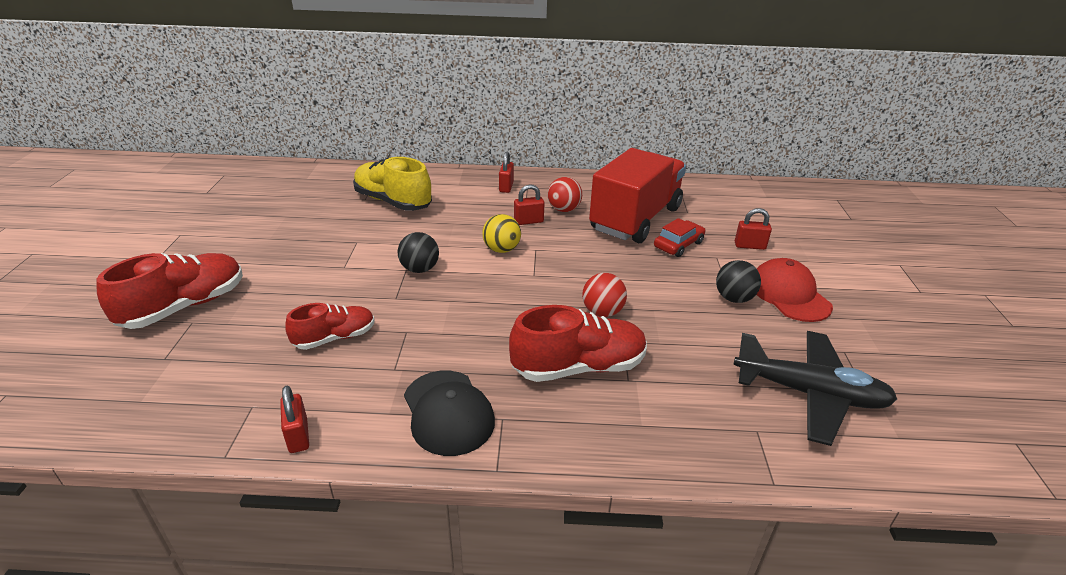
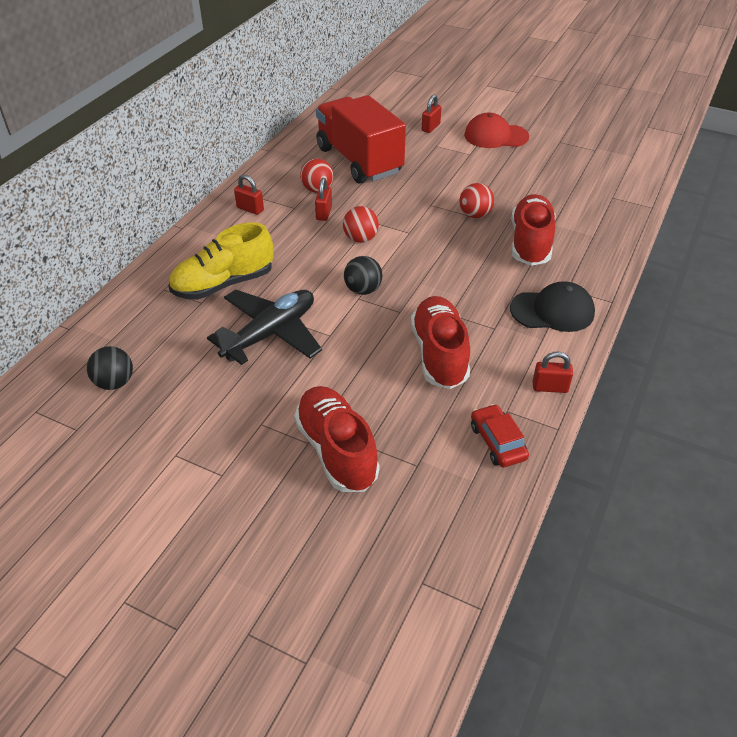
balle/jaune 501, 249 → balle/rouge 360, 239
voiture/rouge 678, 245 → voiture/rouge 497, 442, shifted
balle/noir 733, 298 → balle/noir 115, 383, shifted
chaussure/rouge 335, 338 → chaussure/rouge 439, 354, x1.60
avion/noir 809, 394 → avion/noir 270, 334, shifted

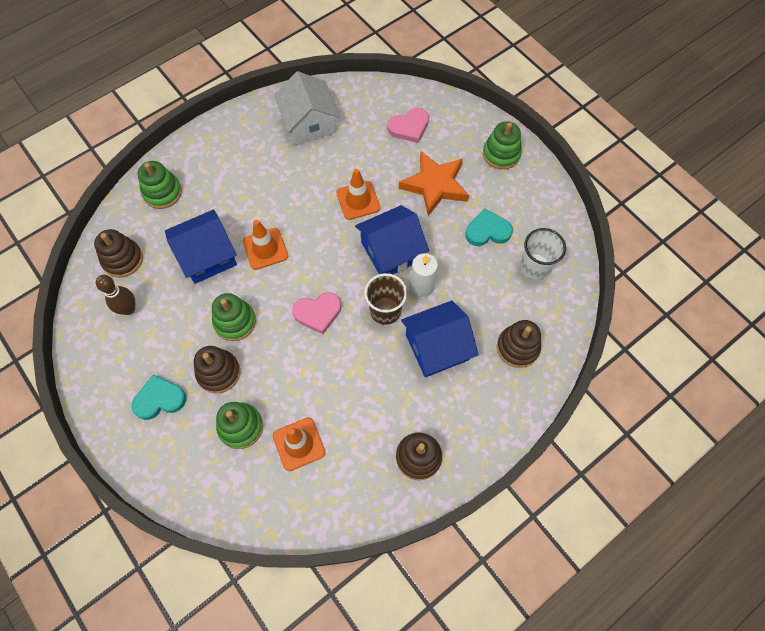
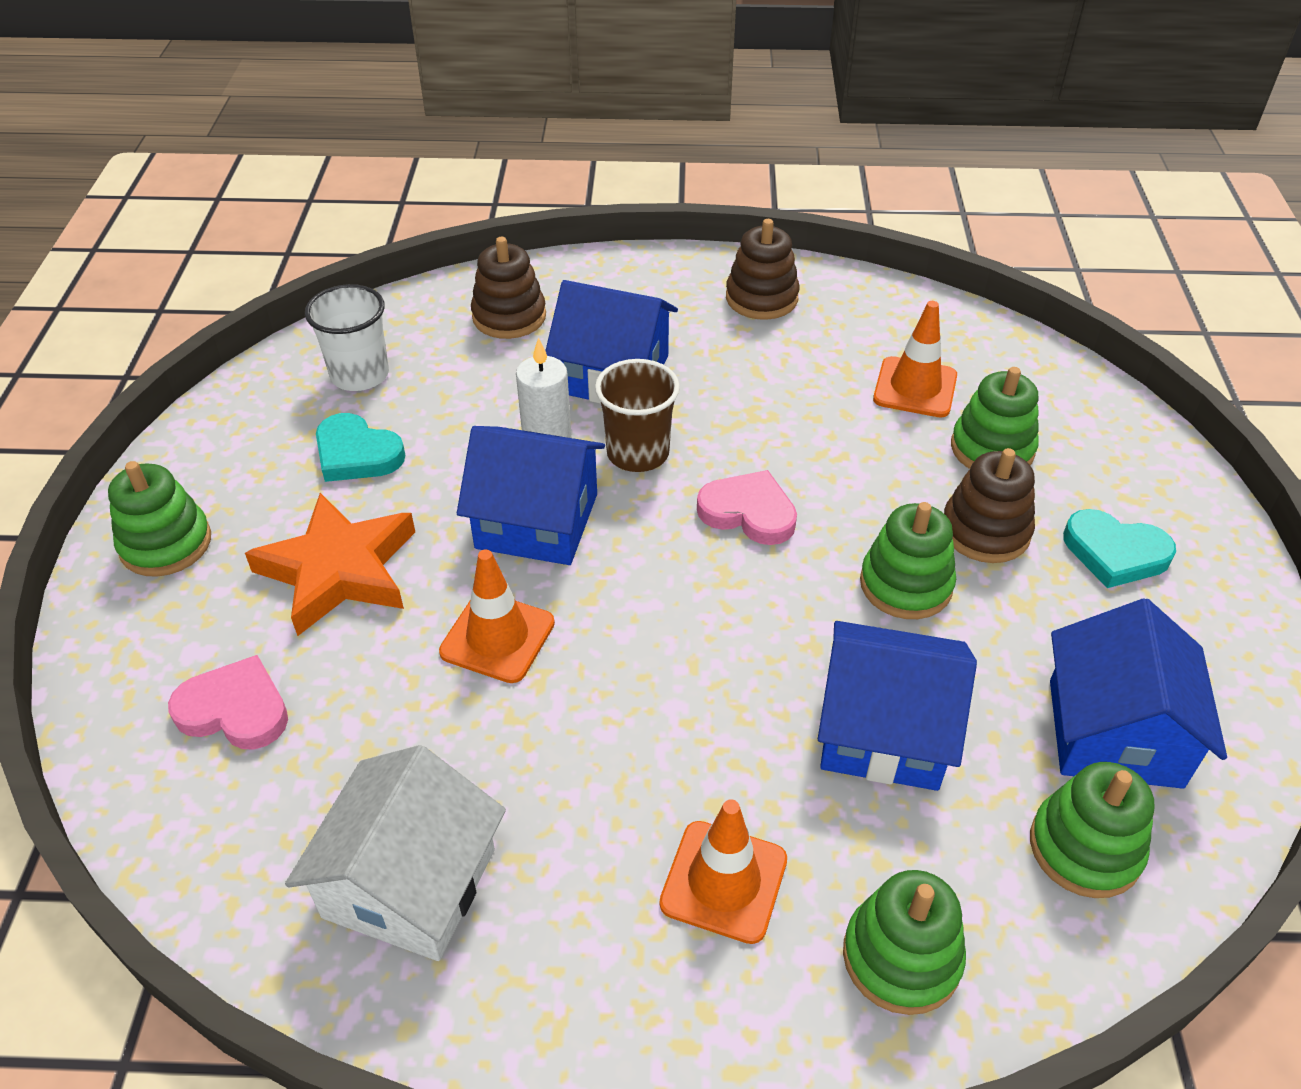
cône de chantier/orange 265, 249 → cône de chantier/orange 724, 881, shifted
jouet à empiler/marron 123, 259 → jouet à empiler/vert 1085, 848
quille/marron 128, 309 → maison/bleu 1114, 733

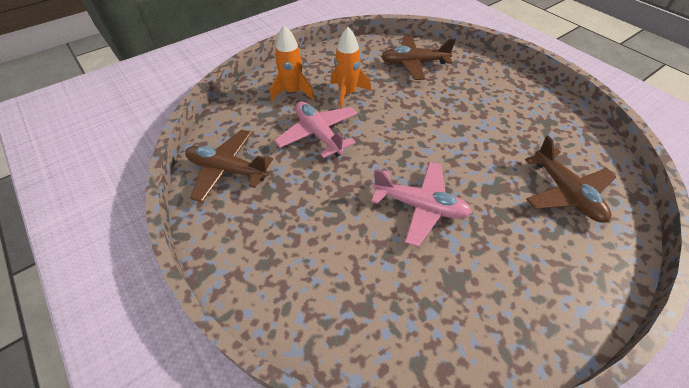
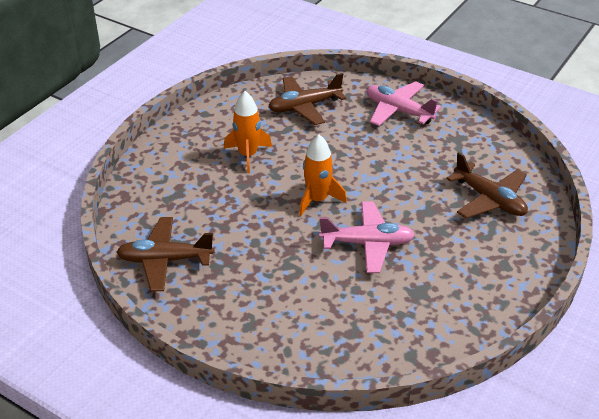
fusée/orange 293, 92 → fusée/orange 317, 200, shifted
avion/rose 318, 134 → avion/rose 398, 111, shifted

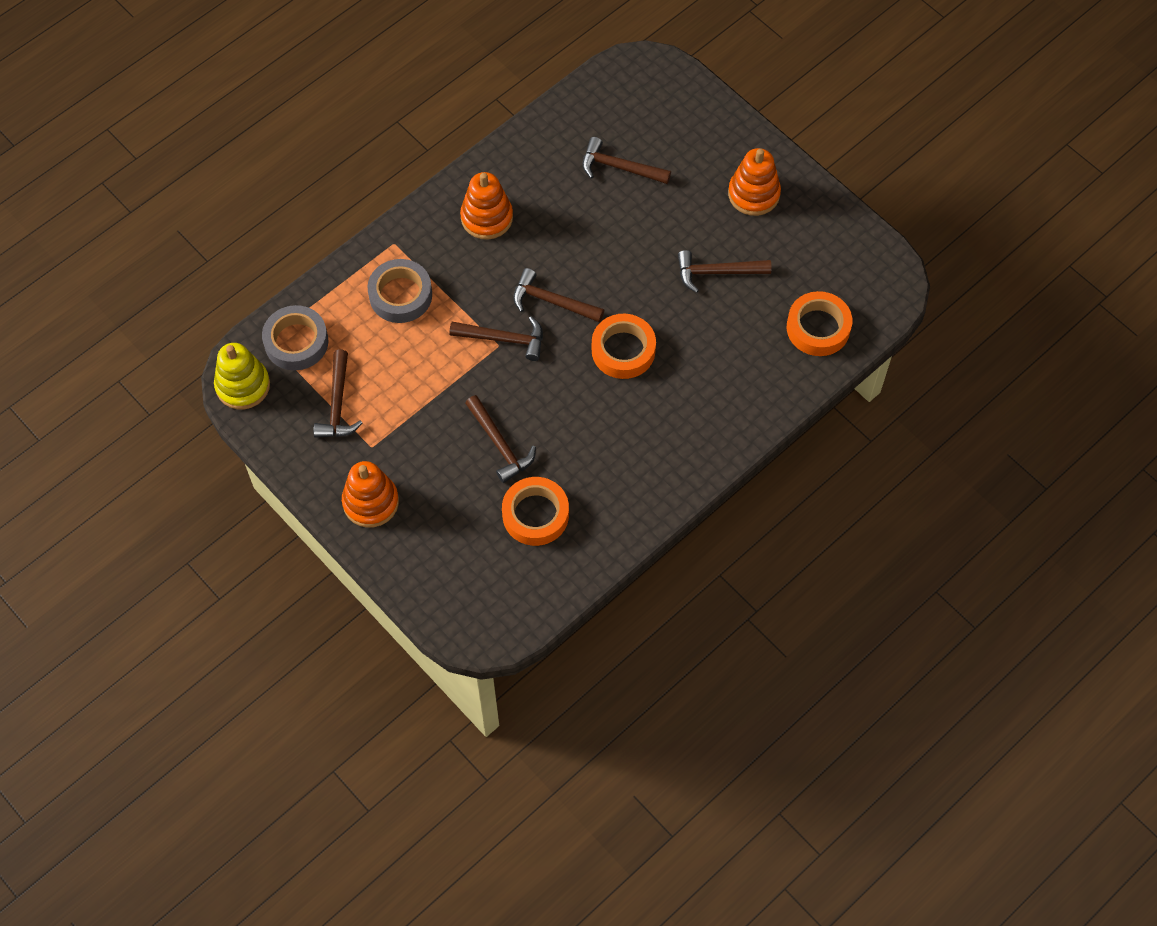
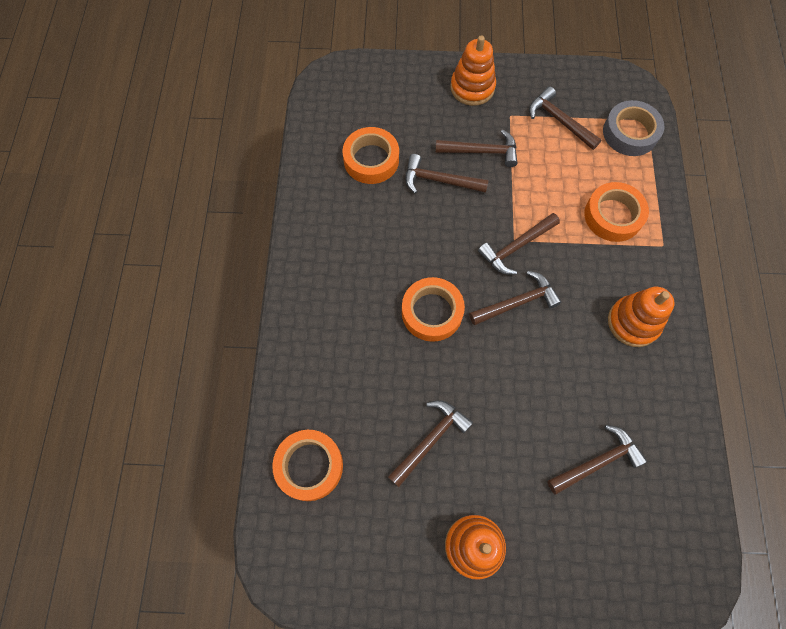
ruban adhésif/gris 400, 295 → ruban adhésif/orange 613, 216
jouet à empiler/jaune 243, 385 → -
- → marteau/marron 481, 151

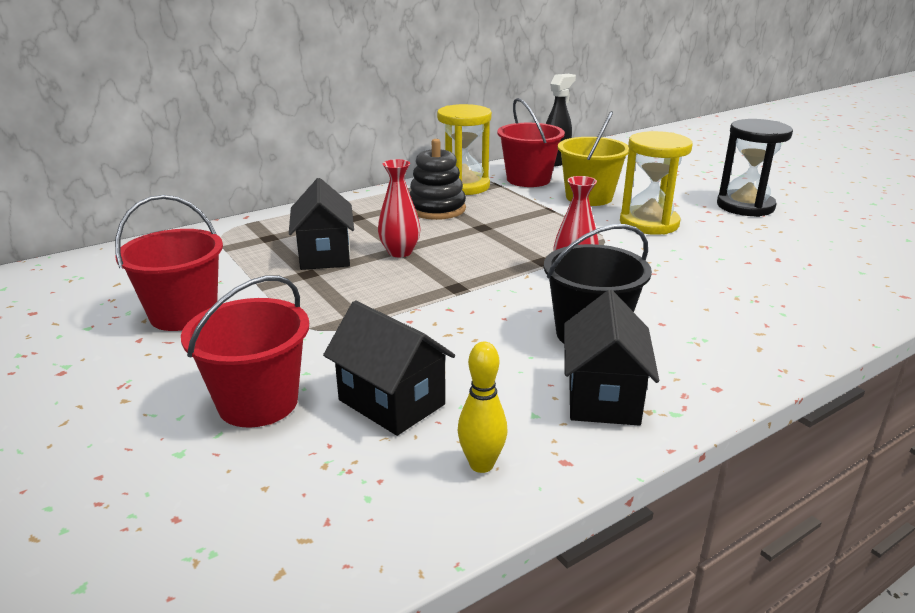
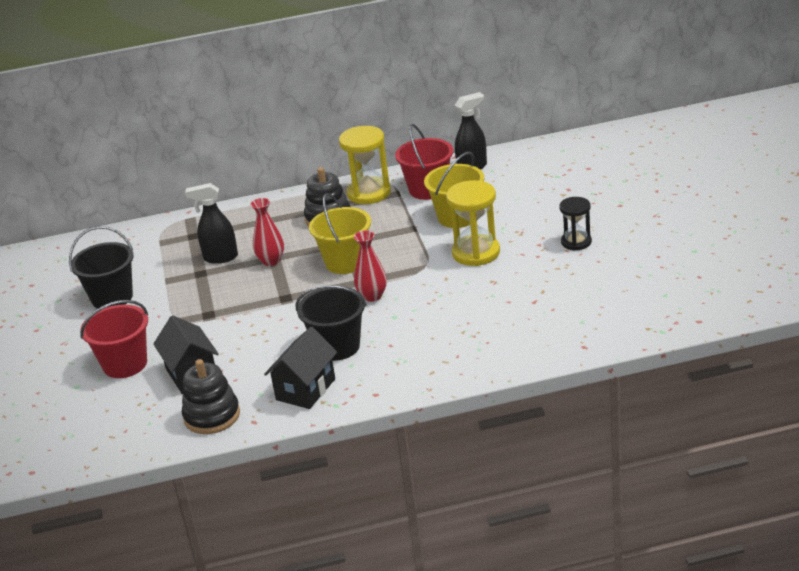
sablier/noir 745, 206 → sablier/noir 576, 242, x0.63
maison/noir 325, 255 → vaporisateur/noir 220, 258
seau/rouge 183, 314 → seau/noir 112, 298
quille/jaune 481, 464 → jouet à empiler/noir 212, 416
- → seau/jaune 345, 262

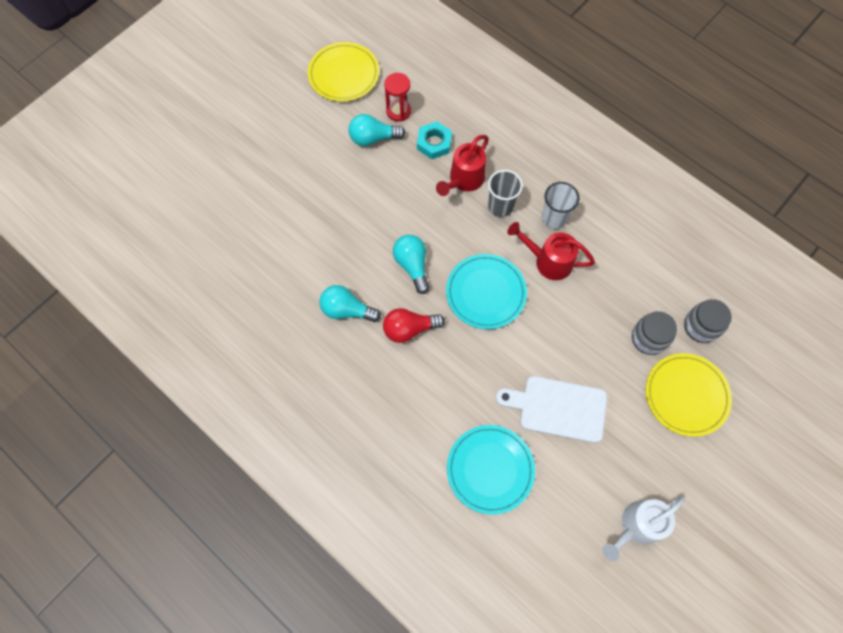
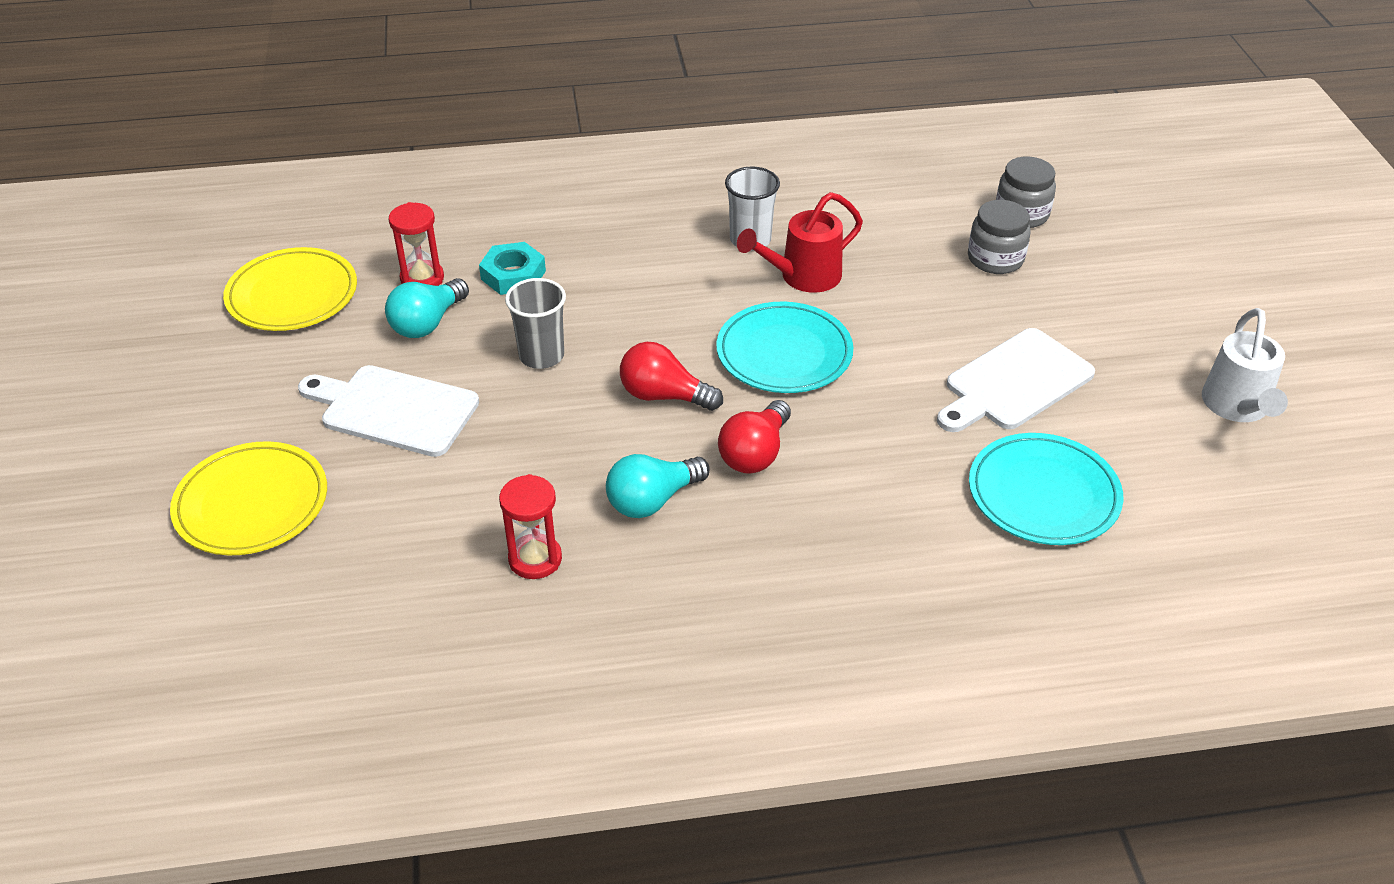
arrosoir/rouge 464, 180 → -
gobelet/gris 500, 206 → gobelet/gris 541, 356, shifted
ampoule/turquoise 412, 265 → ampoule/rouge 664, 396
assiette/jaune 686, 395 → assiette/jaune 251, 503, shifted
- → planche à découper/blanc 394, 410
- → sablier/rouge 535, 559

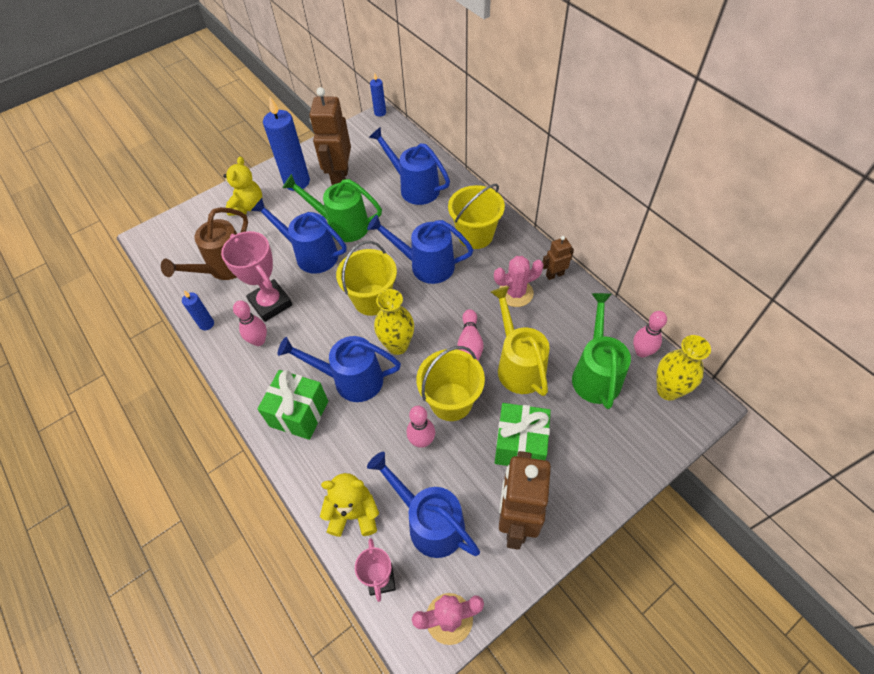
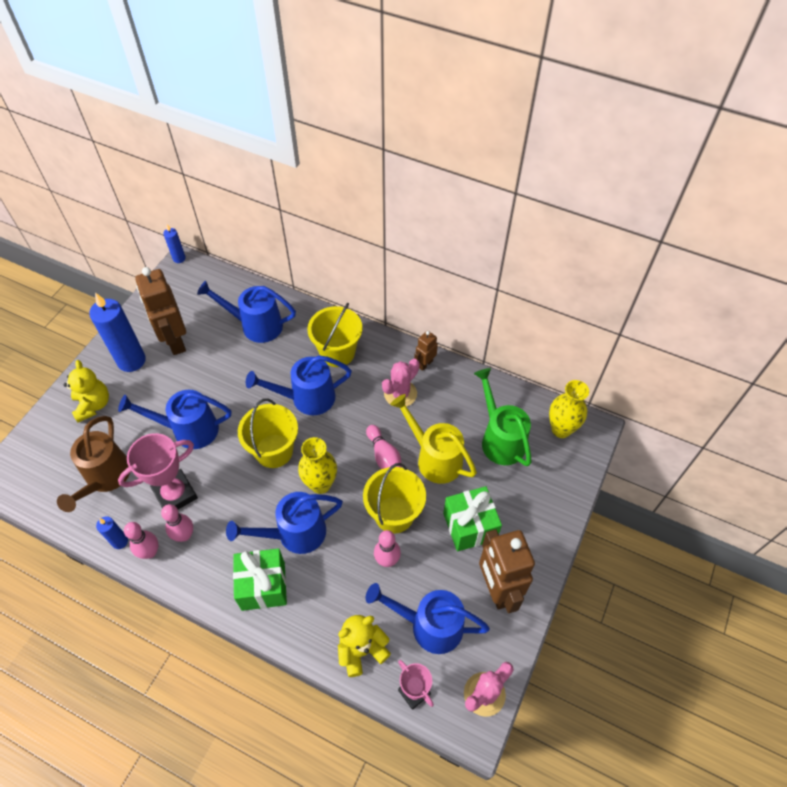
arrosoir/vert 341, 225 → -
trophée/rose 271, 303 → trophée/rose 175, 494, 60 degrees counterclockwise
quille/rose 641, 352 → quille/rose 150, 552, shifted

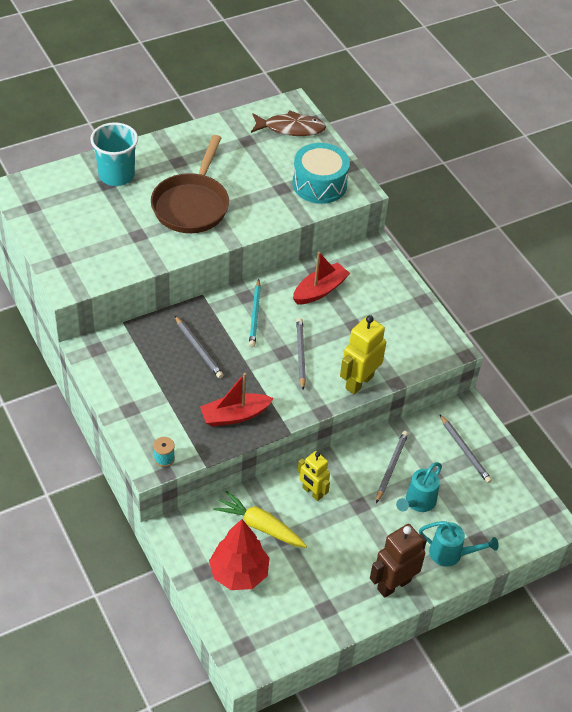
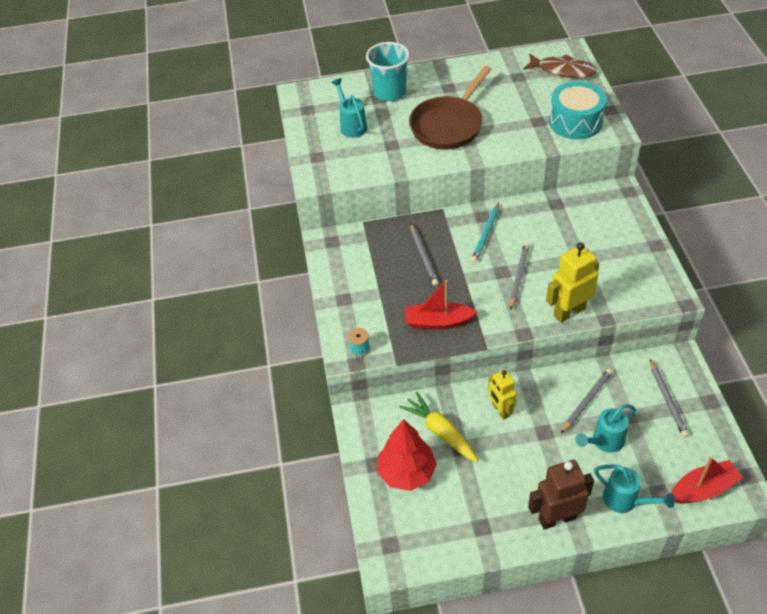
bateau/rouge 320, 290 → bateau/rouge 703, 489, shifted
- → arrosoir/turquoise 351, 125

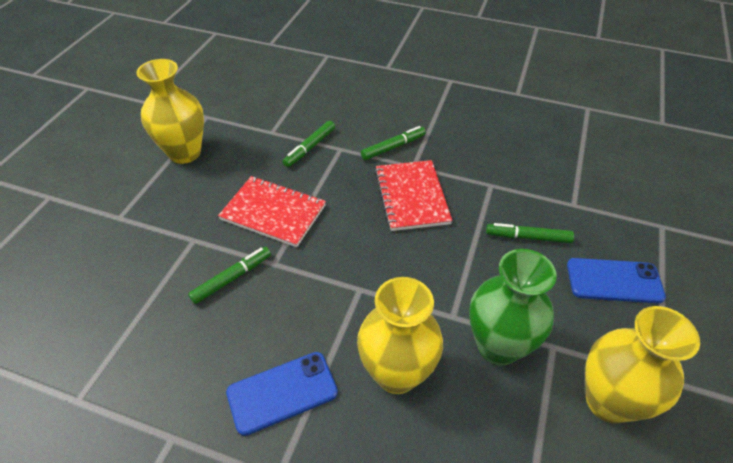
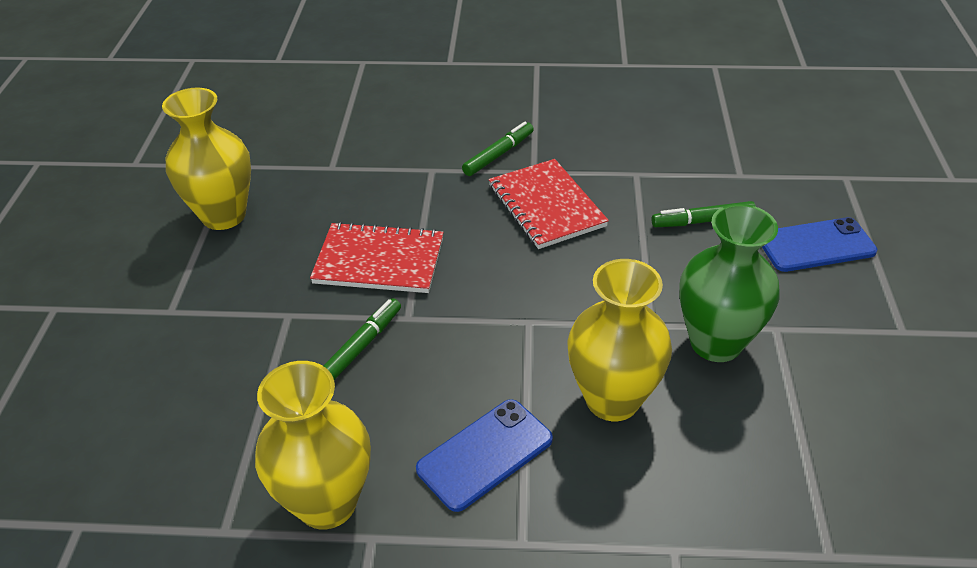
feutre/vert 310, 148 → -
vase/jaune 608, 401 → vase/jaune 327, 503, shifted

